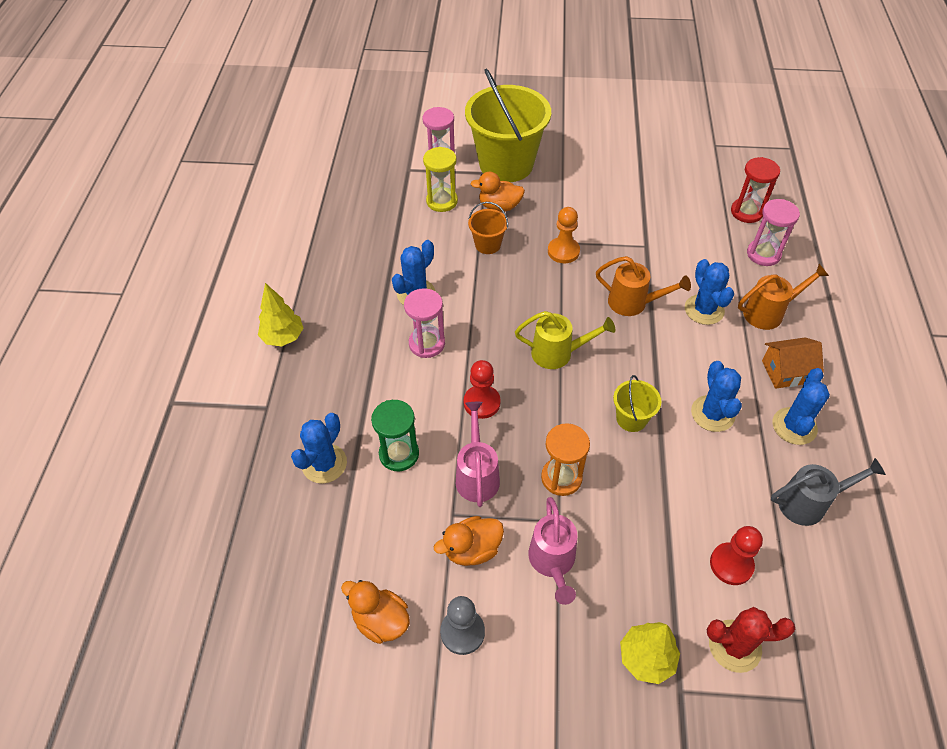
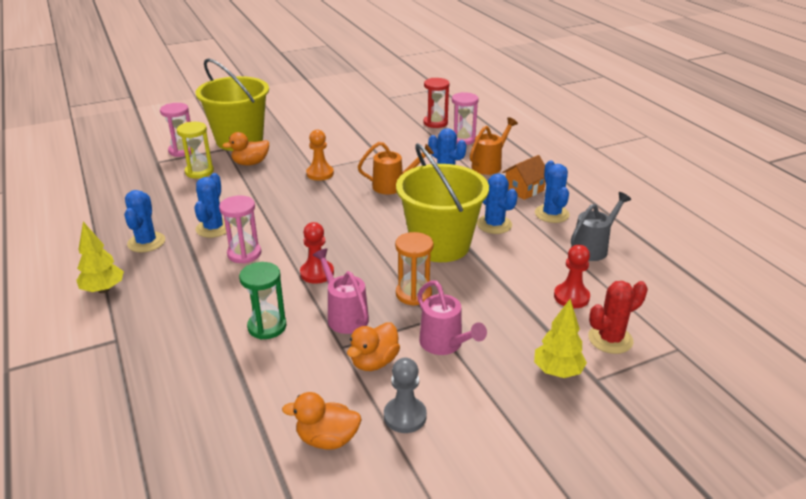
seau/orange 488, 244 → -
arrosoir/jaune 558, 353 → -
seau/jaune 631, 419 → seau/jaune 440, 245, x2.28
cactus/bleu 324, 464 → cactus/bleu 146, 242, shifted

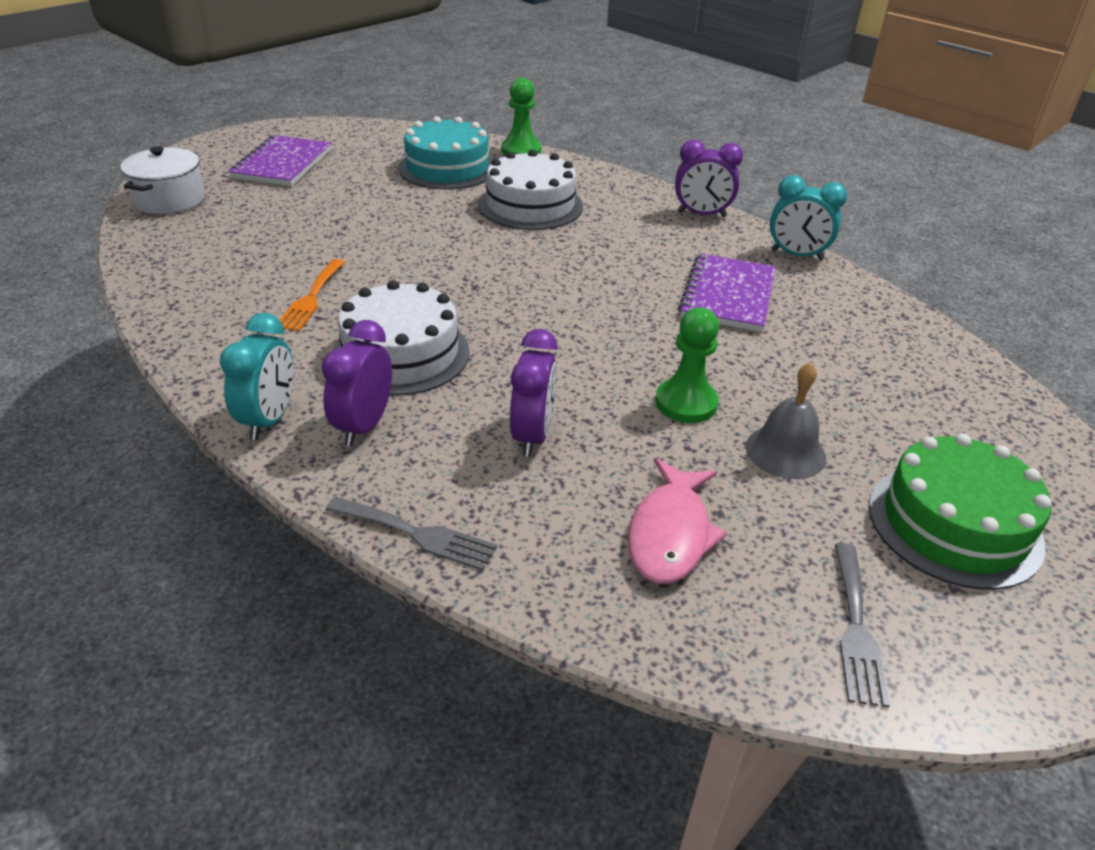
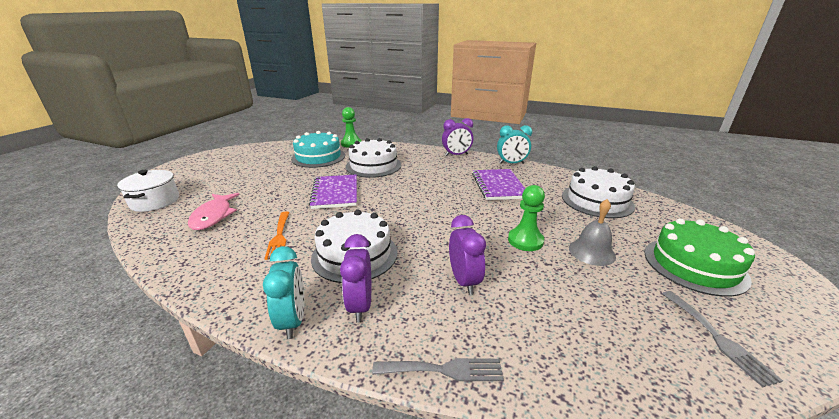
carnet/violet 283, 164 → carnet/violet 335, 193, shifted
poisson/rose 670, 534 → poisson/rose 213, 216, shifted
- → gâteau/blanc 597, 201

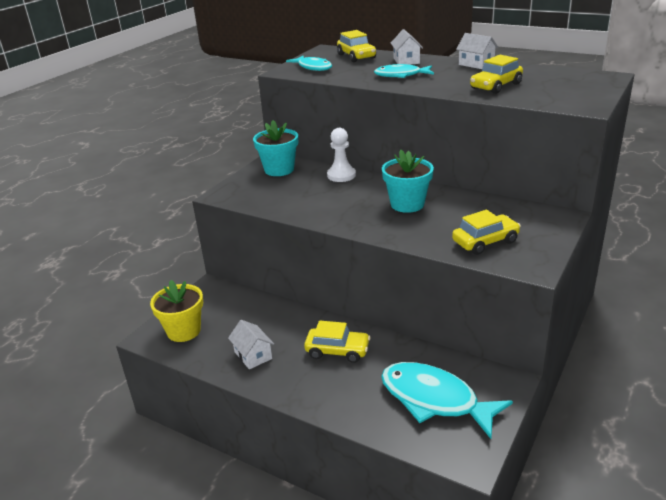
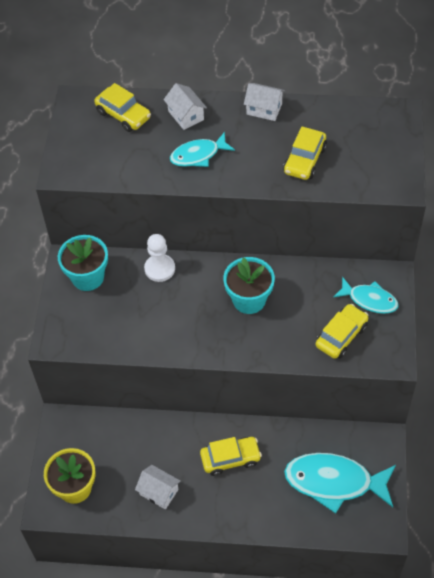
poisson/turquoise 313, 67 → poisson/turquoise 369, 300, shifted

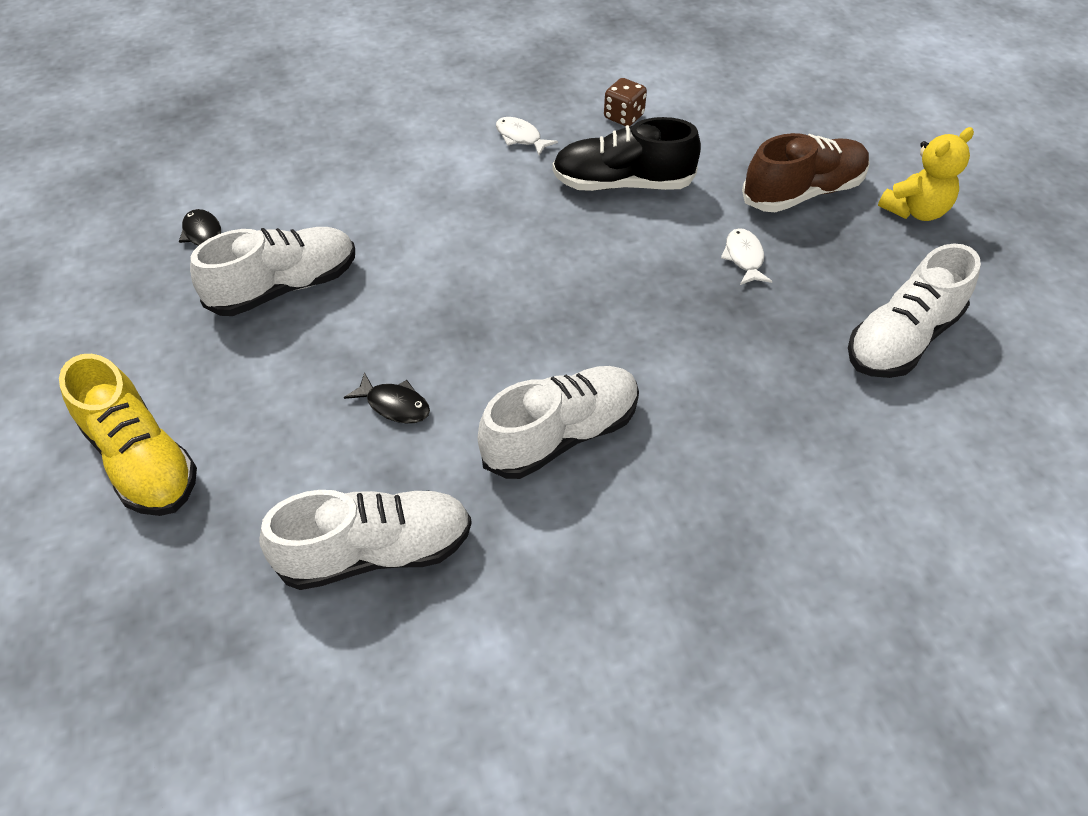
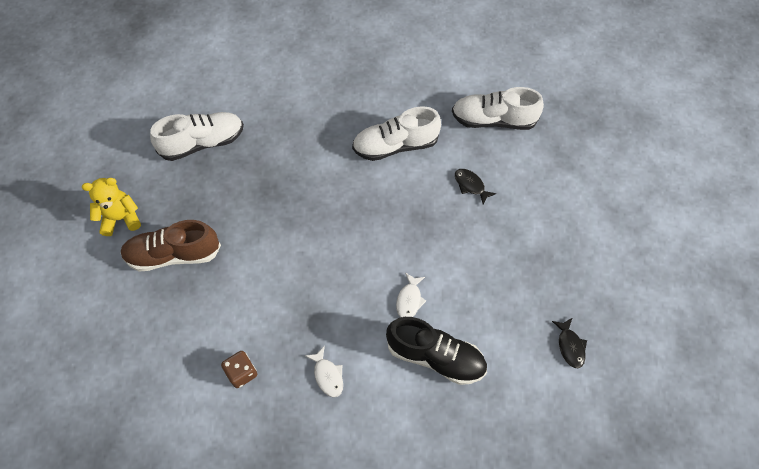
chaussure/noir 622, 184 → chaussure/noir 435, 357, shifted
chaussure/blanc 285, 287 → -
poisson/blanc 744, 258 → poisson/blanc 409, 300, shifted
chaussure/jaune 142, 460 → -

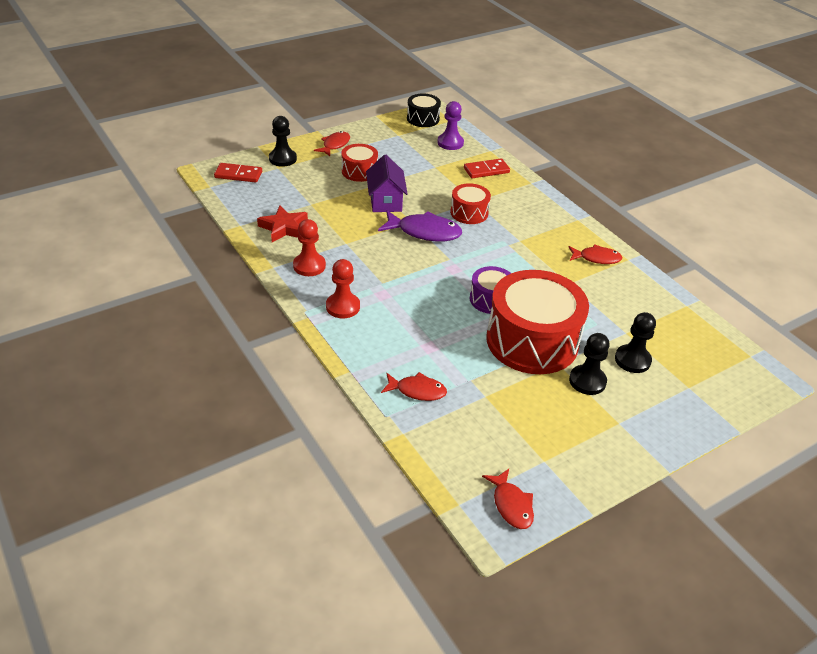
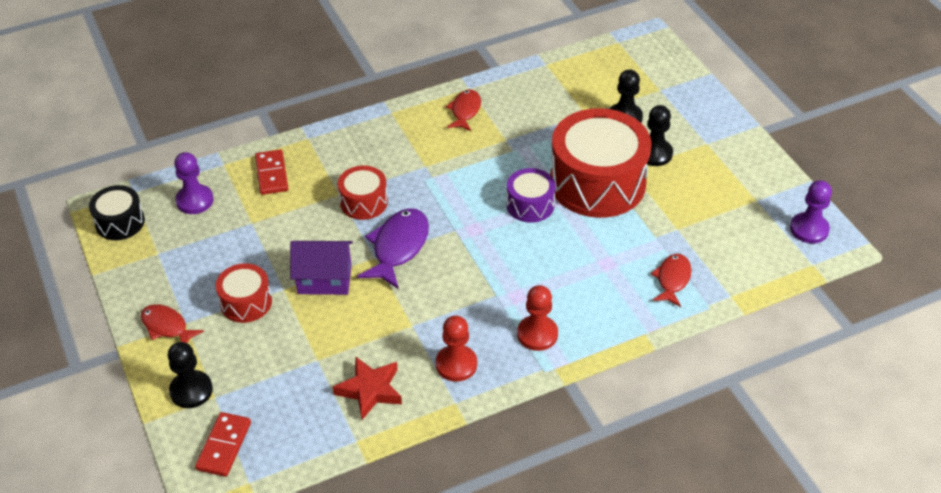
poisson/rouge 511, 505 → pion/violet 809, 229

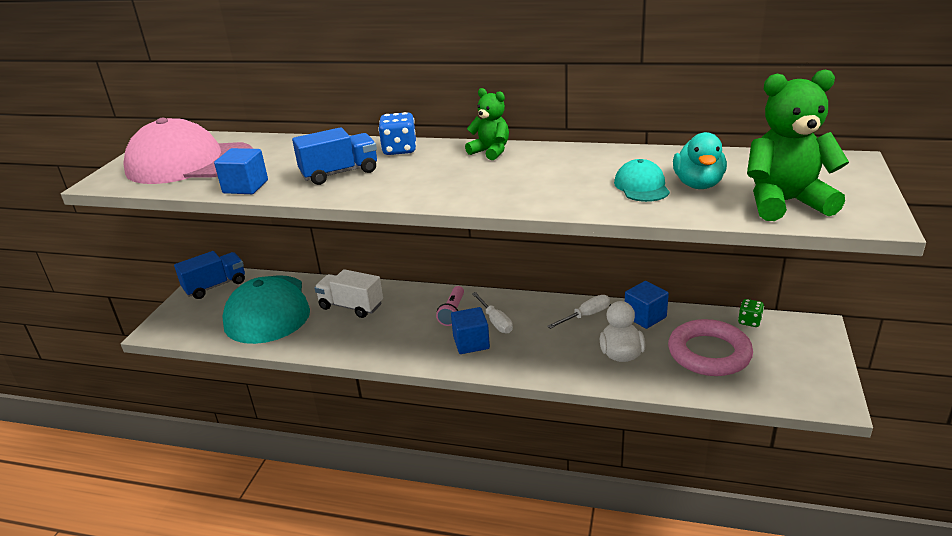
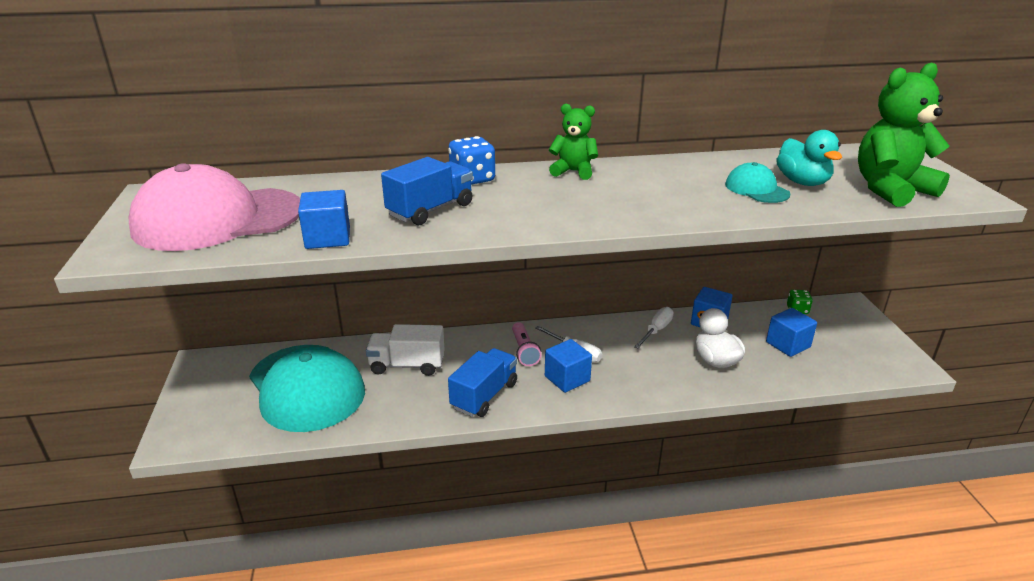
camion/bleu 215, 286 → camion/bleu 484, 395, shifted
anneau/rose 709, 353 → cube/bleu 788, 344

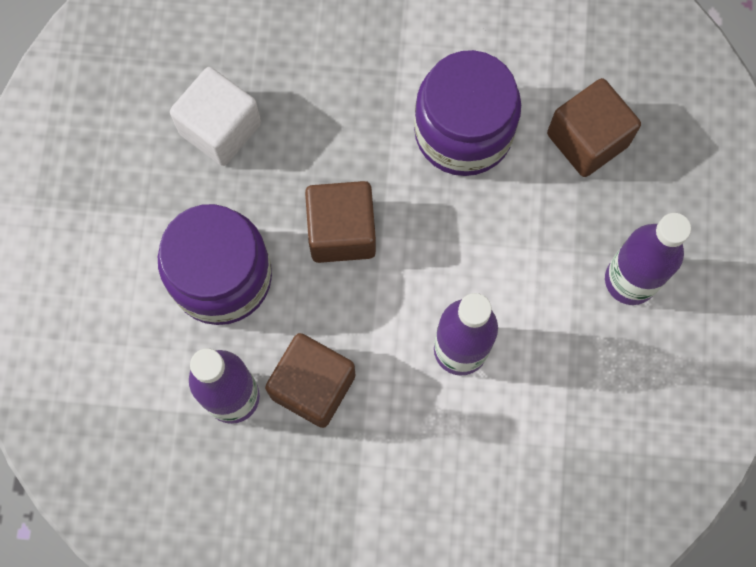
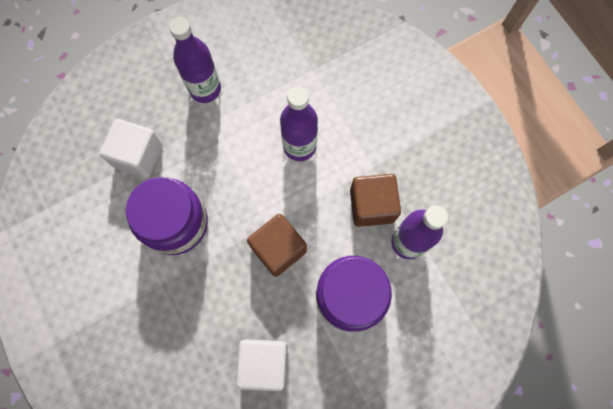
cube/marron 587, 139 → cube/blanc 138, 155

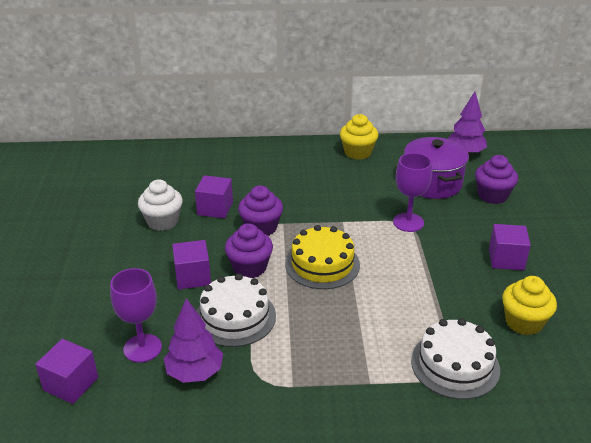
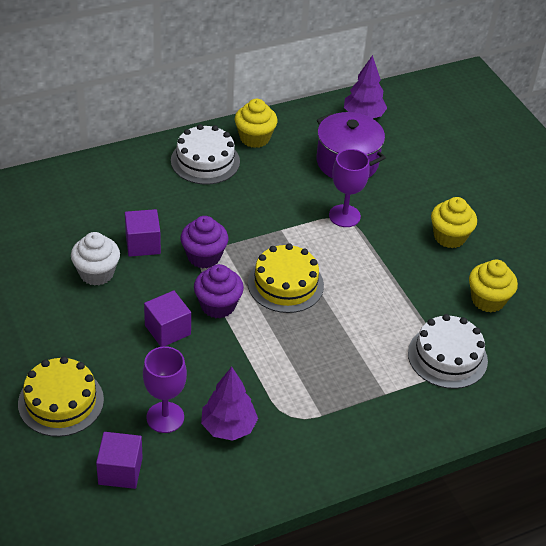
muffin/violet 492, 195 → -
cube/violet 506, 259 → muffin/jaune 449, 237
gâteau/blanc 235, 317 → gâteau/blanc 205, 161, shifted
- → gâteau/jaune 61, 401

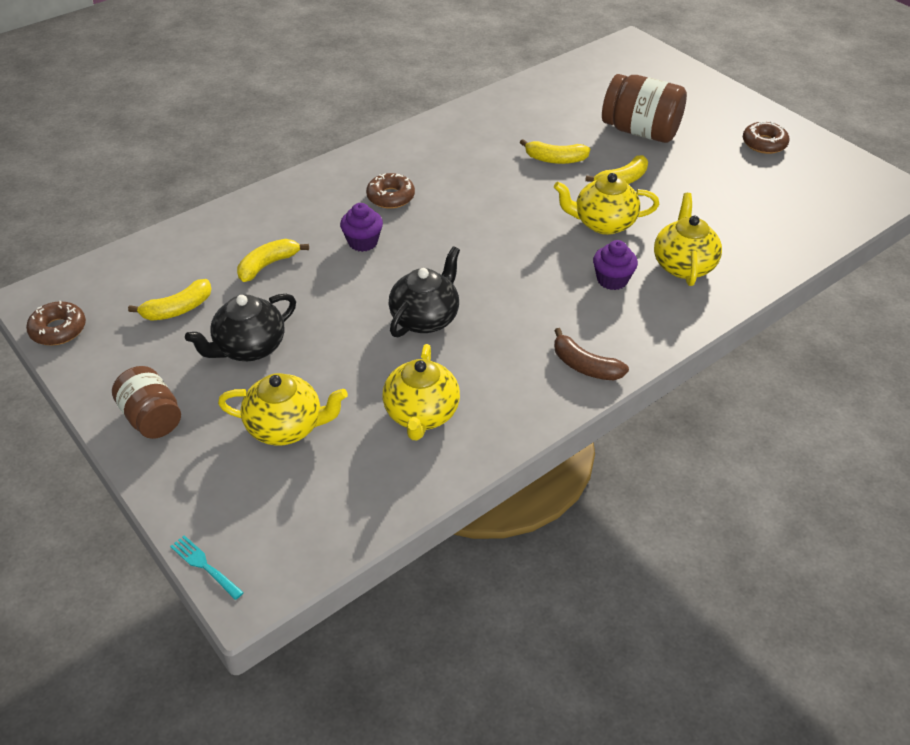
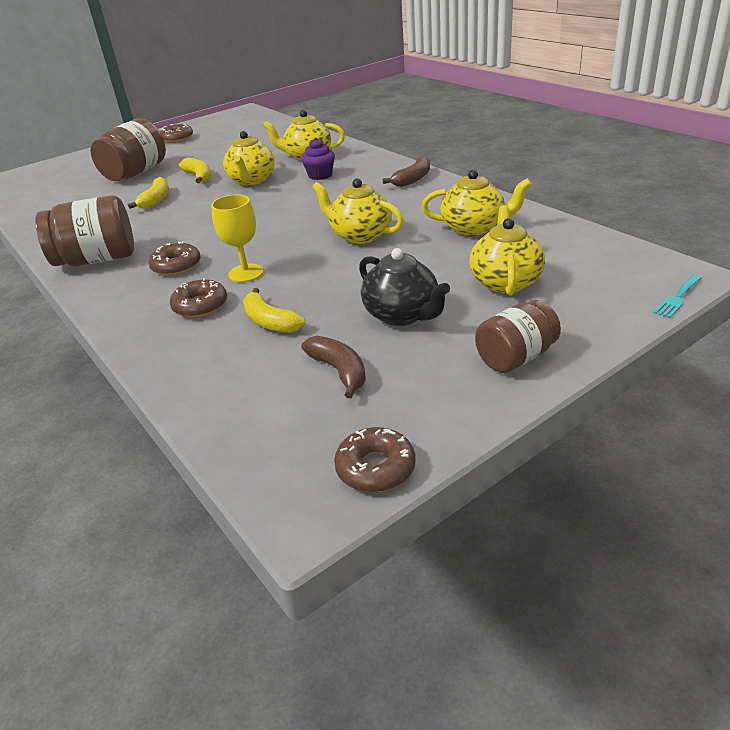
muffin/violet 363, 242 → verre à pied/jaune 246, 273
théière/noir 425, 318 → théière/jaune 360, 235
banane/jaune 178, 309 → banane/marron 339, 371
- → bocal/marron 97, 260
- → beignet/marron 200, 306

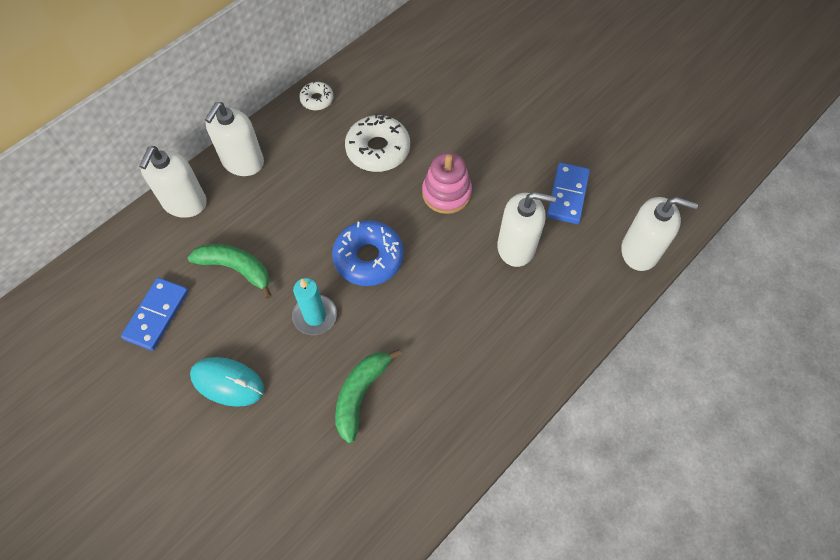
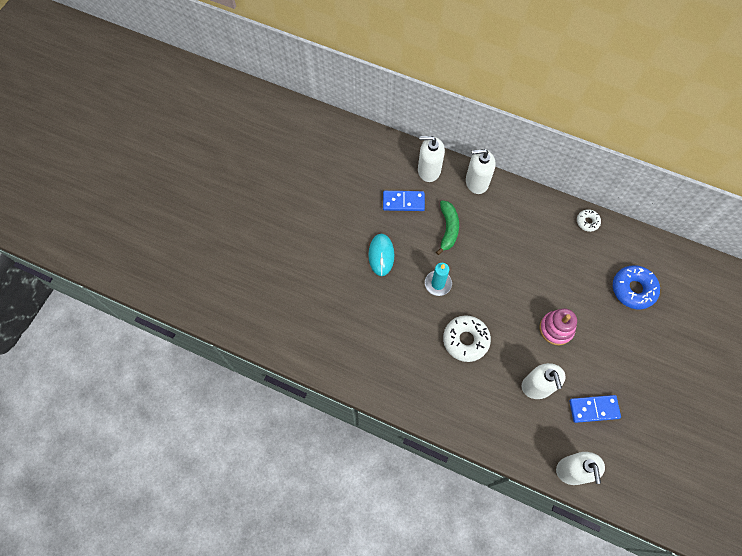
distributeur de savon/blanc 243, 162 → distributeur de savon/blanc 429, 170, shifted
beignet/blanc 378, 150 → beignet/blanc 465, 340, shifted
beignet/bleu 368, 258 → beignet/bleu 633, 289, shifted
banane/vert 361, 394 → -

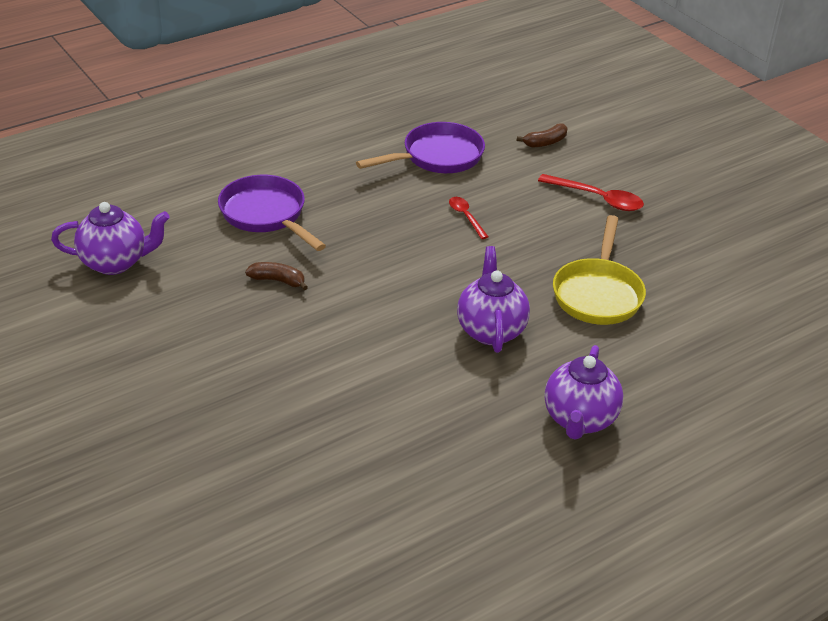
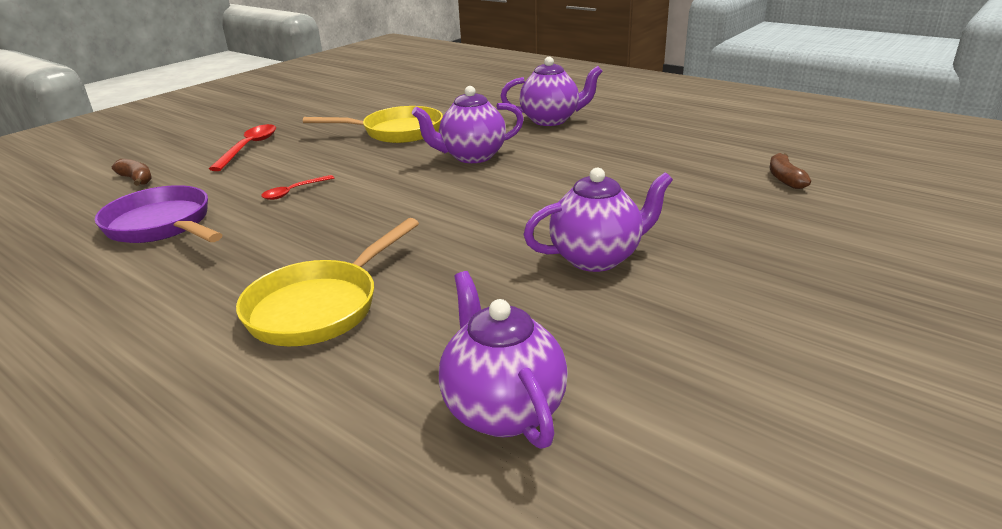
poêle/violet 266, 215 → poêle/jaune 320, 307
banane/marron 277, 280 → banane/marron 785, 179, shifted
- → théière/violet 596, 258

